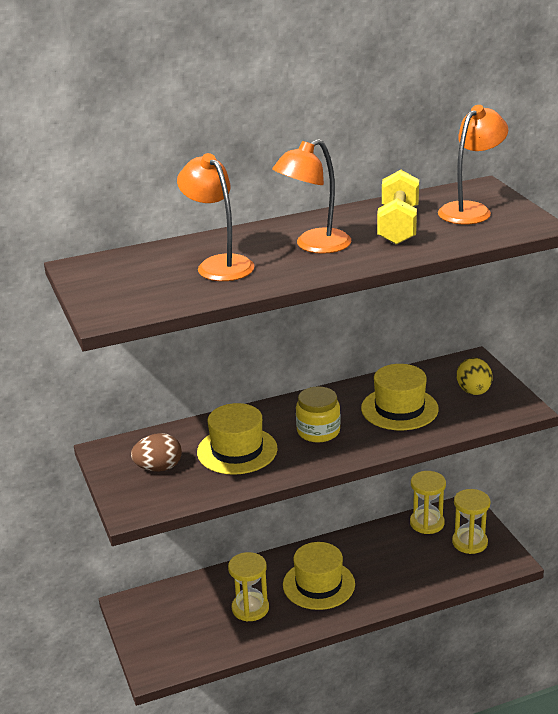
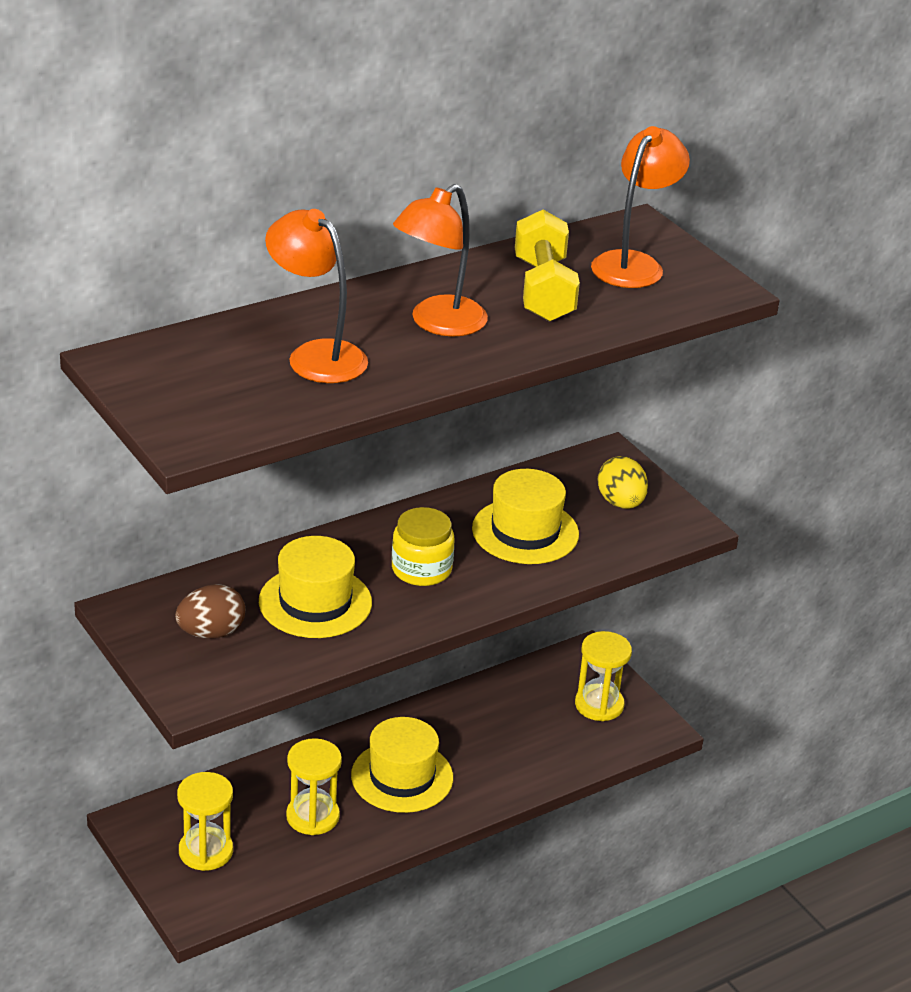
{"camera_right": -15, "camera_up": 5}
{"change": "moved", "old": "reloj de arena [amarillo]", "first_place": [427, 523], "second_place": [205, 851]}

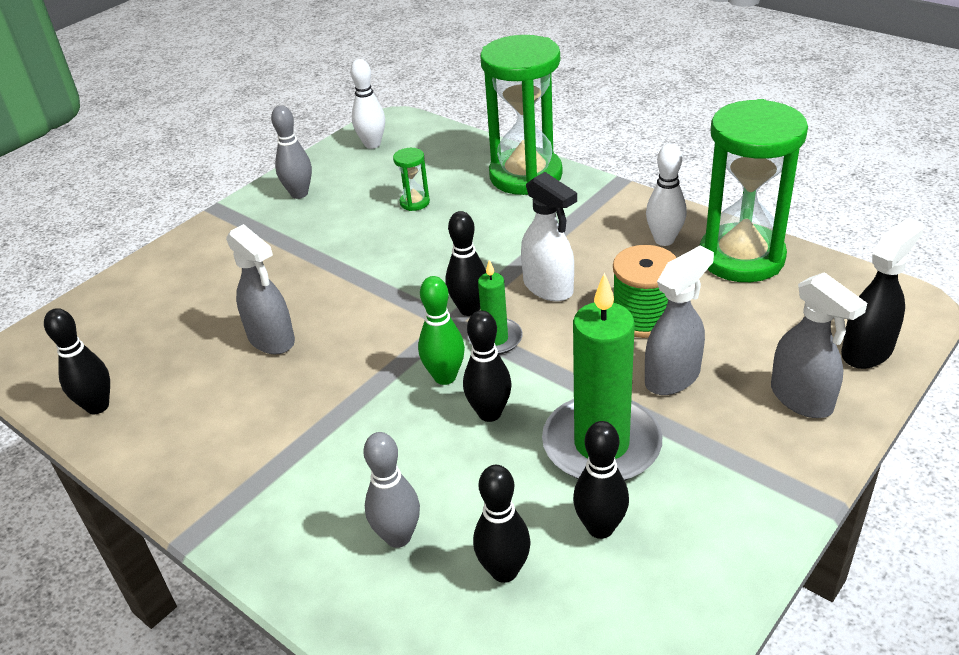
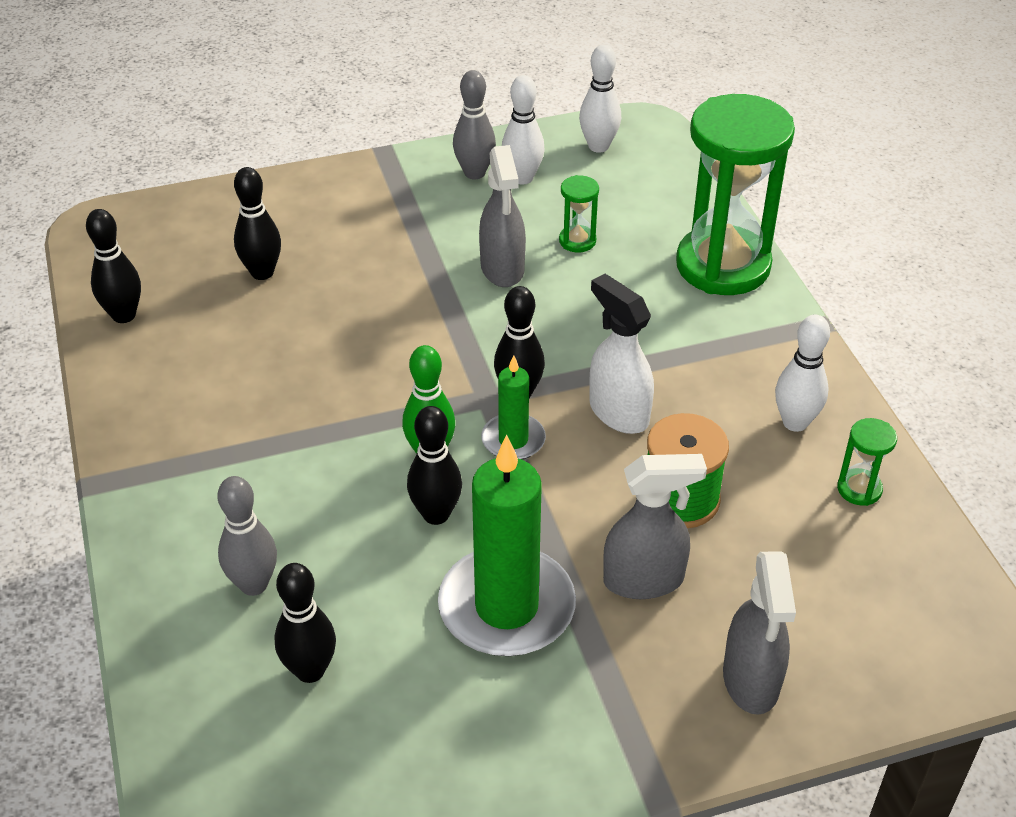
{"camera_right": 30, "camera_up": 5}
{"change": "removed", "old": "pulverizador [negro]", "first_place": [867, 351]}
{"change": "added", "new": "bolo [blanco]", "second_place": [522, 178]}
{"change": "moved", "old": "pulverizador [gris]", "first_place": [272, 339], "second_place": [502, 269]}
{"change": "moved", "old": "bolo [negro]", "first_place": [600, 528], "second_place": [262, 272]}
{"change": "turned", "old": "pulverizador [blanco]", "first_place": [548, 288], "second_place": [618, 412], "degrees": 150}
{"change": "resized", "old": "reloj de arena [verde]", "first_place": [741, 257], "second_place": [859, 489], "factor": 0.4}

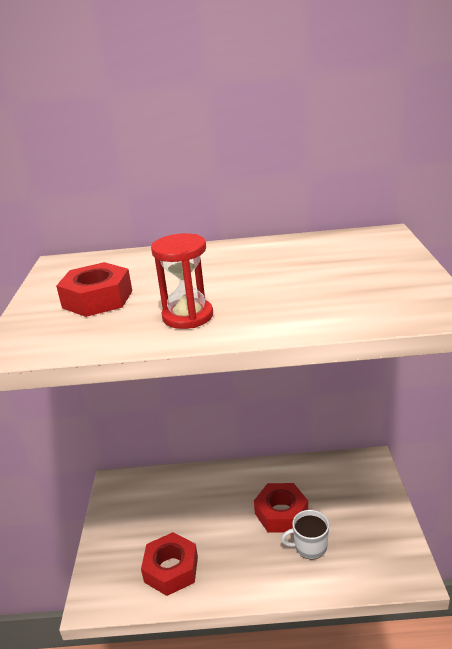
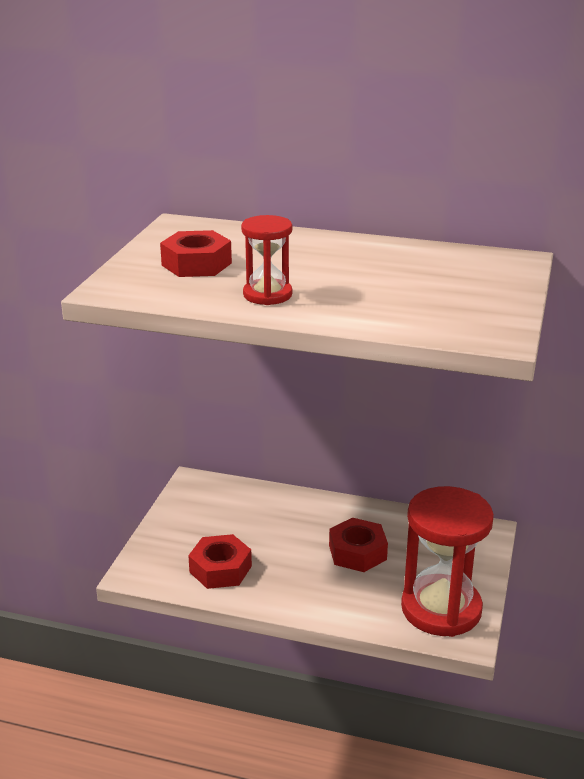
{"camera_right": 15, "camera_up": 0}
{"change": "removed", "old": "taza [blanco]", "first_place": [309, 546]}
{"change": "added", "new": "reloj de arena [rojo]", "second_place": [441, 609]}

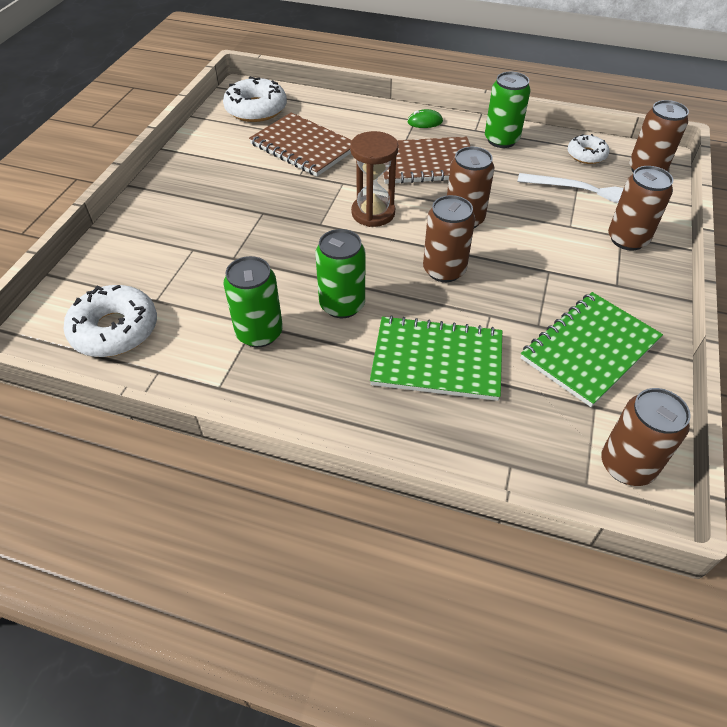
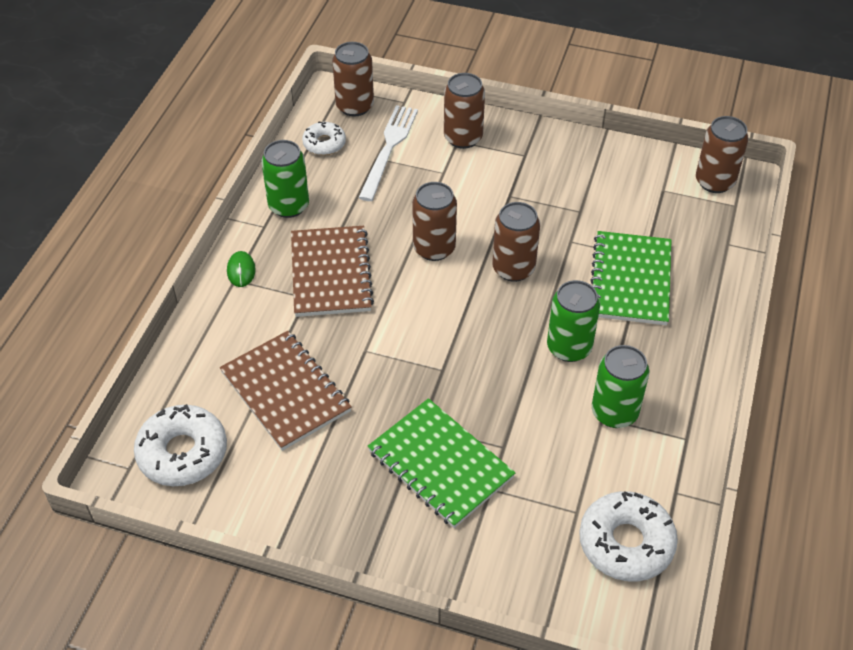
{"camera_right": -90, "camera_up": 0}
{"change": "removed", "old": "reloj de arena [marrón]", "first_place": [373, 213]}
{"change": "moved", "old": "cuaderno [verde]", "first_place": [590, 350], "second_place": [440, 464]}
{"change": "turned", "old": "cuaderno [marrón]", "first_place": [303, 147], "second_place": [285, 392], "degrees": -75}

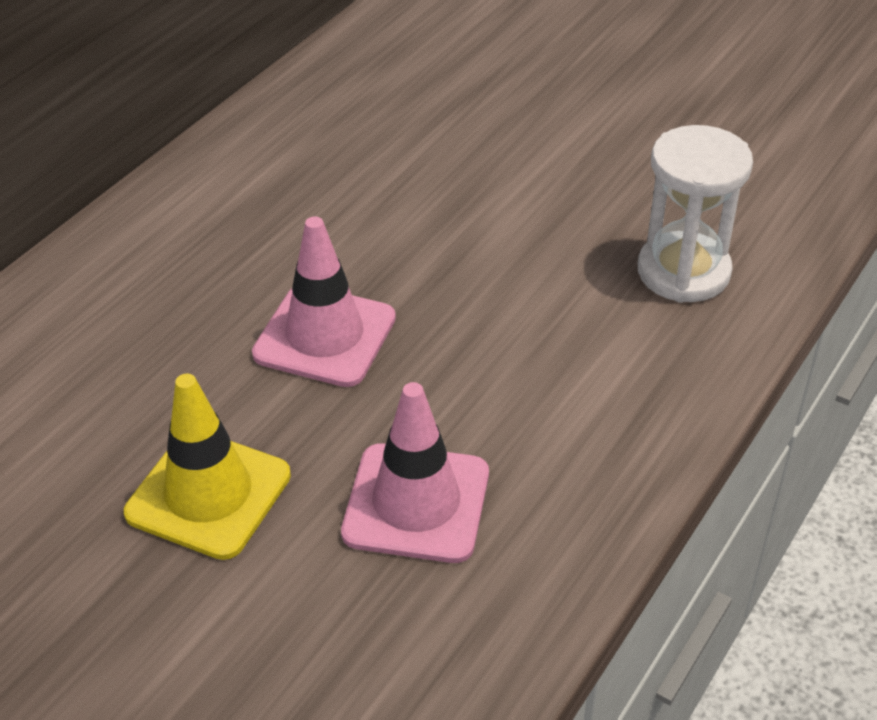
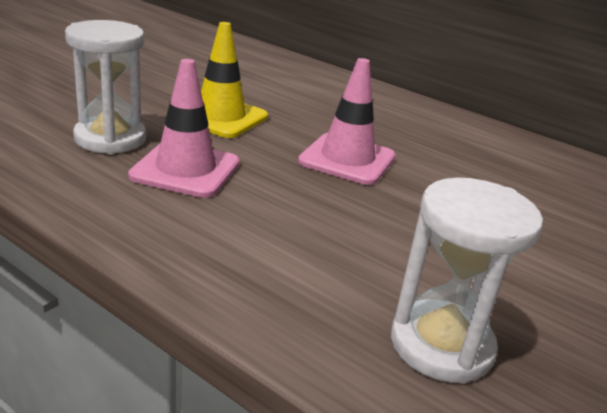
{"camera_right": 90, "camera_up": -15}
{"change": "added", "new": "reloj de arena [blanco]", "second_place": [110, 138]}

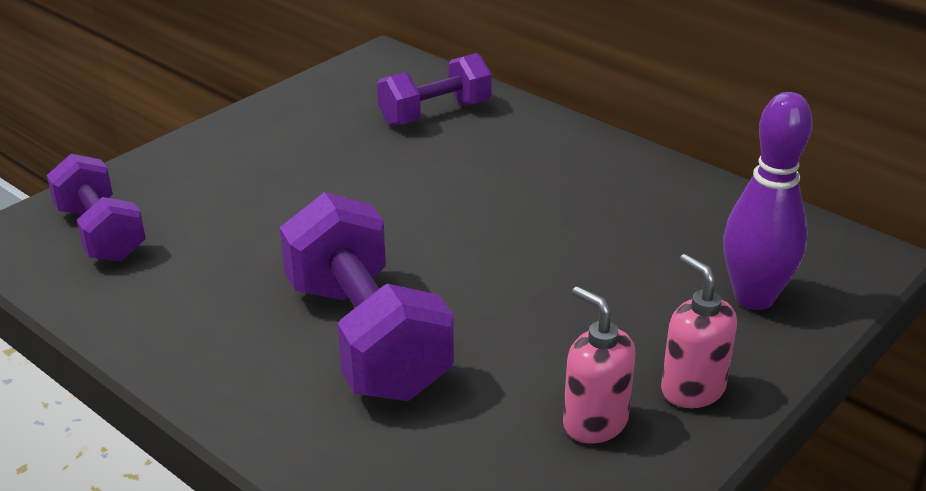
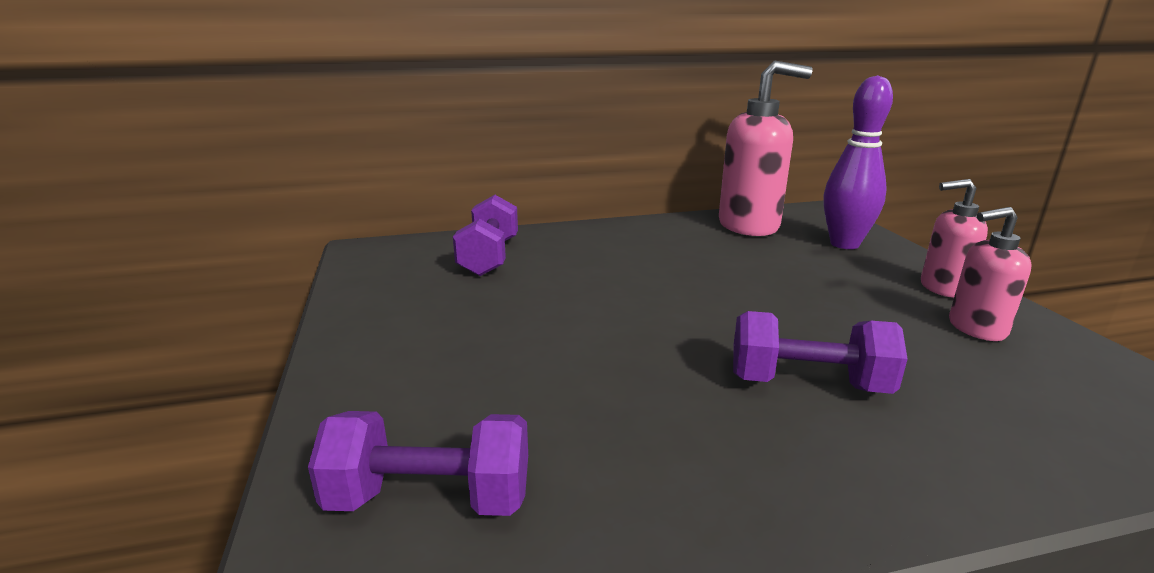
{"camera_right": -55, "camera_up": -10}
{"change": "added", "new": "dispensador de jabón [rosa]", "second_place": [749, 225]}
{"change": "resized", "old": "mancuerna [morado]", "first_place": [366, 338], "second_place": [808, 383], "factor": 0.63}

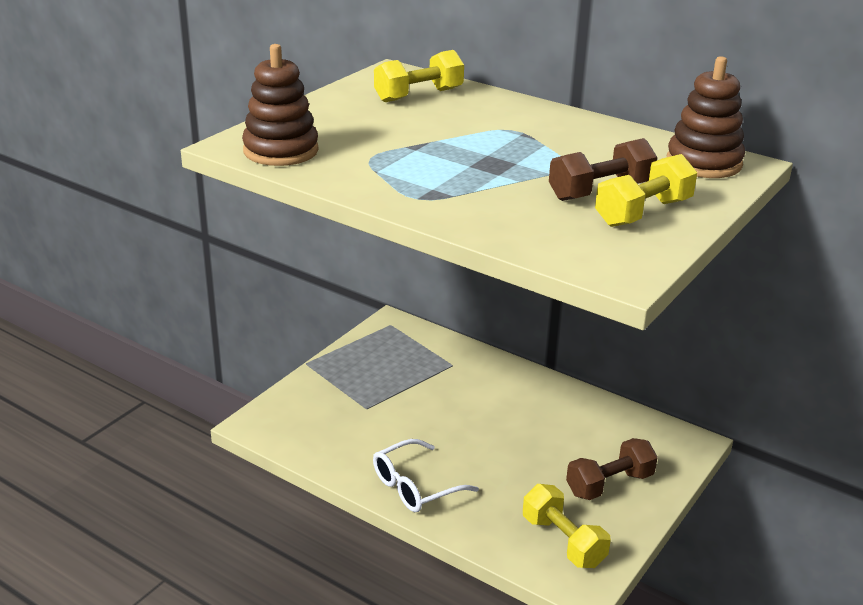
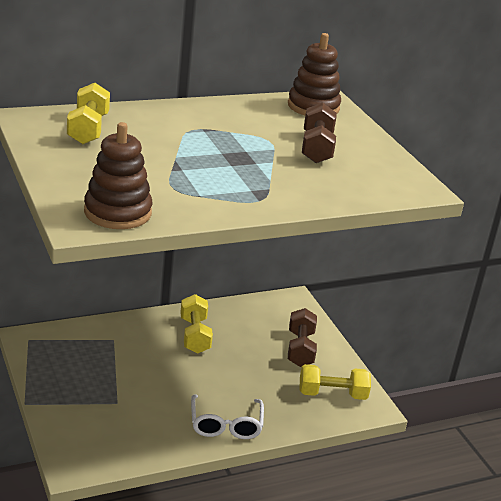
{"camera_right": -60, "camera_up": 0}
{"change": "moved", "old": "mancuerna [amarillo]", "first_place": [643, 213], "second_place": [195, 335]}

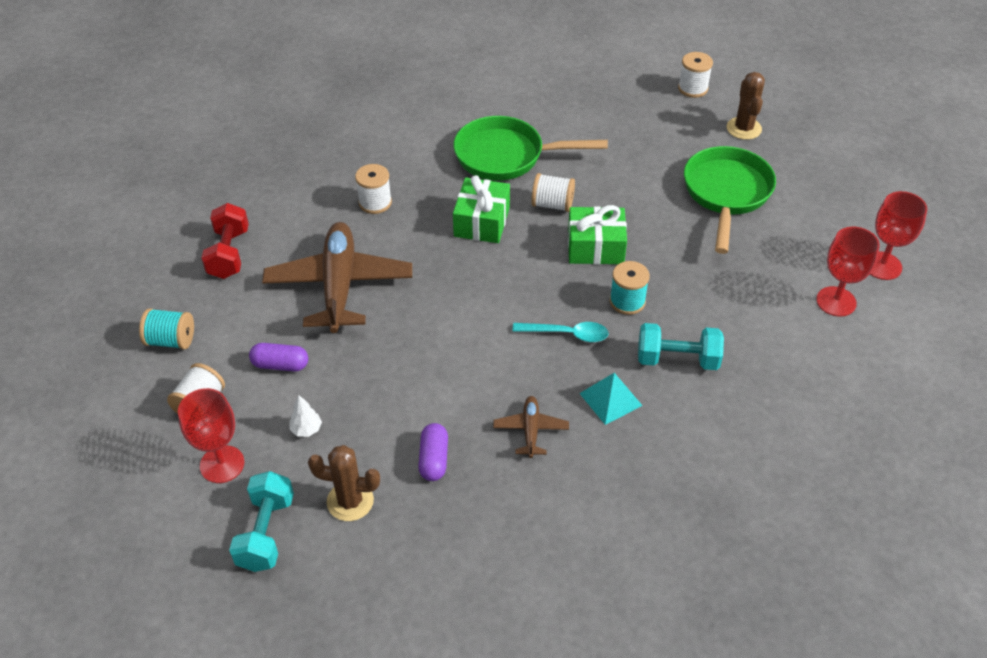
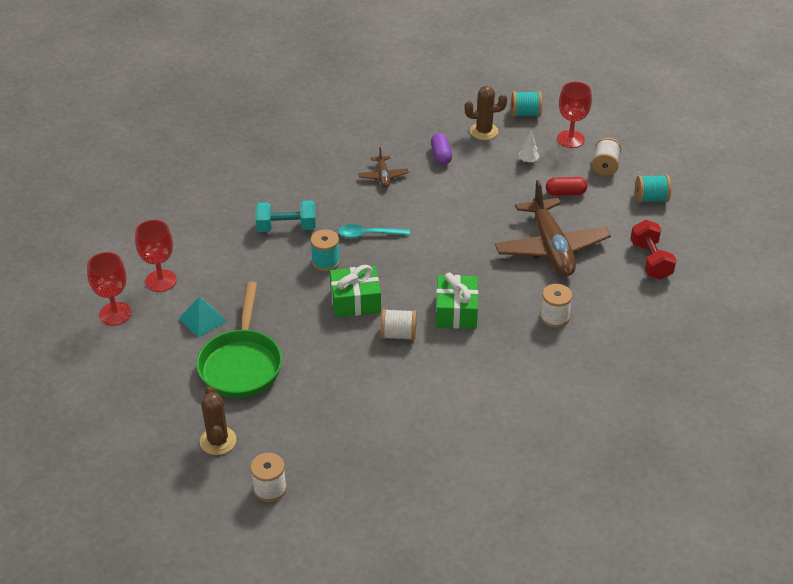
{"camera_right": 170, "camera_up": -5}
{"change": "removed", "old": "sartén [verde]", "first_place": [506, 156]}
{"change": "moved", "old": "pirámide [turquesa]", "first_place": [610, 399], "second_place": [202, 319]}
{"change": "replaced", "old": "mancuerna [turquesa]", "new": "carrete [turquesa]", "first_place": [266, 533], "second_place": [525, 114]}
{"change": "recoloured", "old": "cápsula [morado]", "new": "cápsula [rojo]", "first_place": [280, 365], "second_place": [565, 193]}

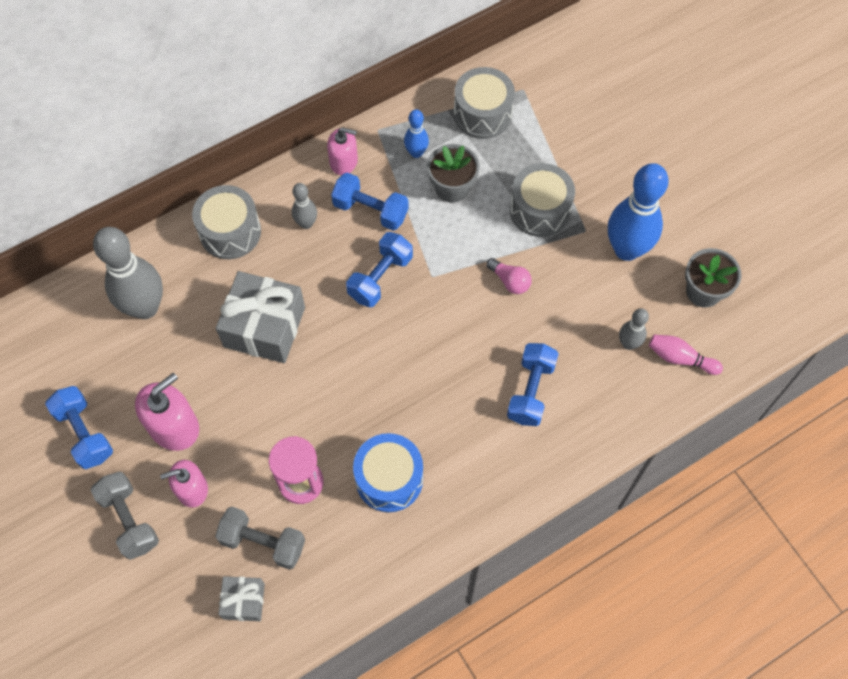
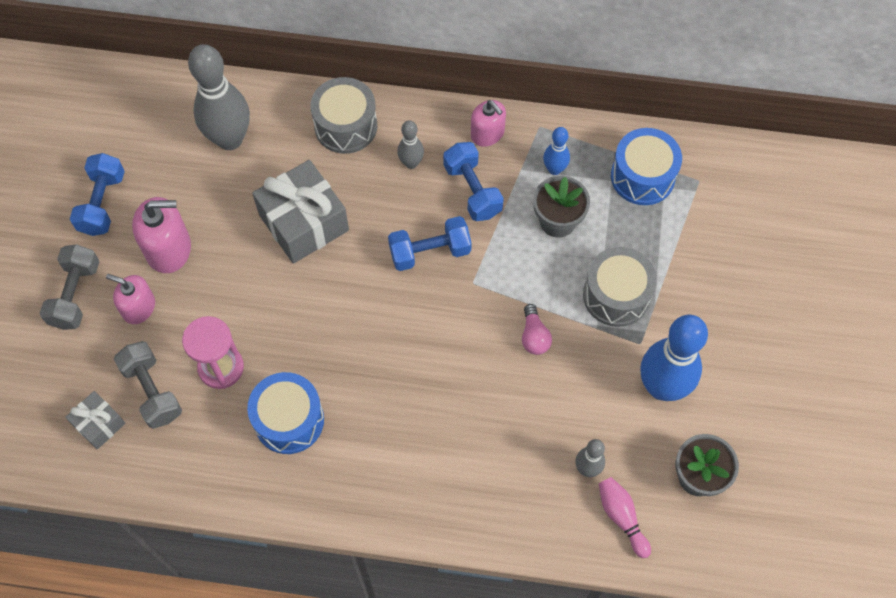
{"camera_right": 40, "camera_up": 0}
{"change": "removed", "old": "mancuerna [azul]", "first_place": [531, 391]}
{"change": "recoloured", "old": "tambor [gris]", "new": "tambor [azul]", "first_place": [482, 114], "second_place": [642, 176]}

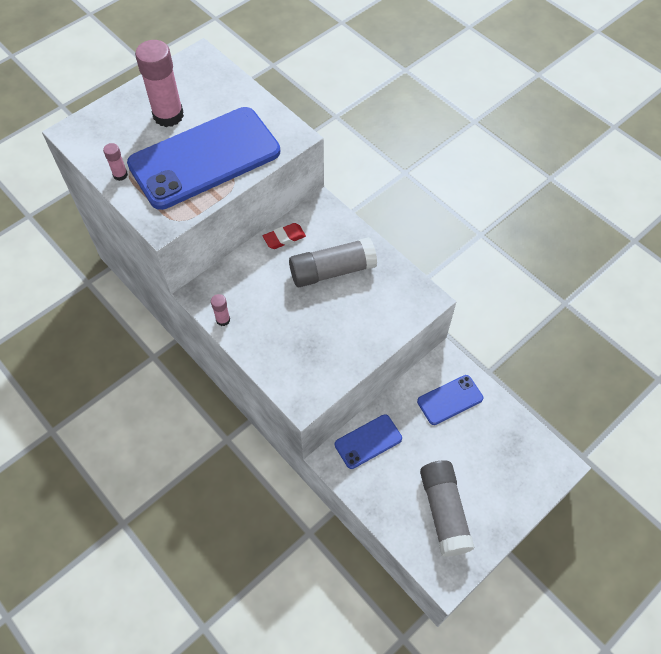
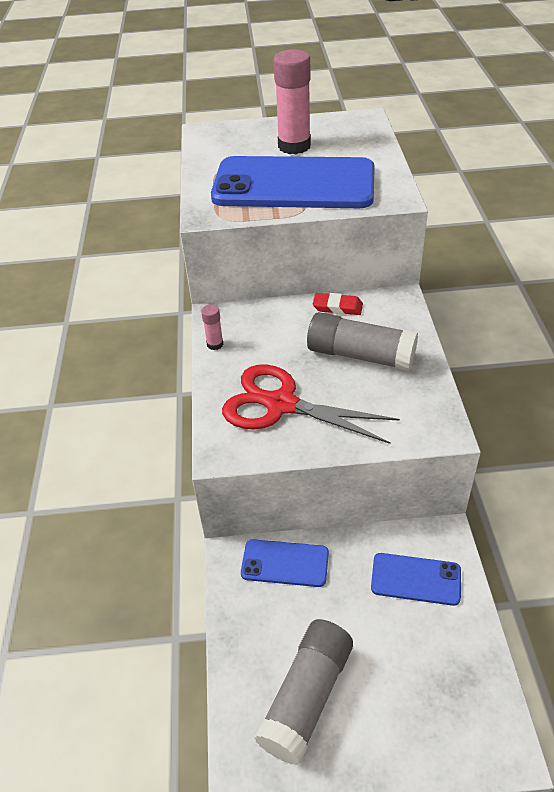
{"camera_right": 40, "camera_up": -15}
{"change": "removed", "old": "barra de pegamento [rosa]", "first_place": [120, 175]}
{"change": "added", "new": "tijeras [rojo]", "second_place": [281, 404]}

